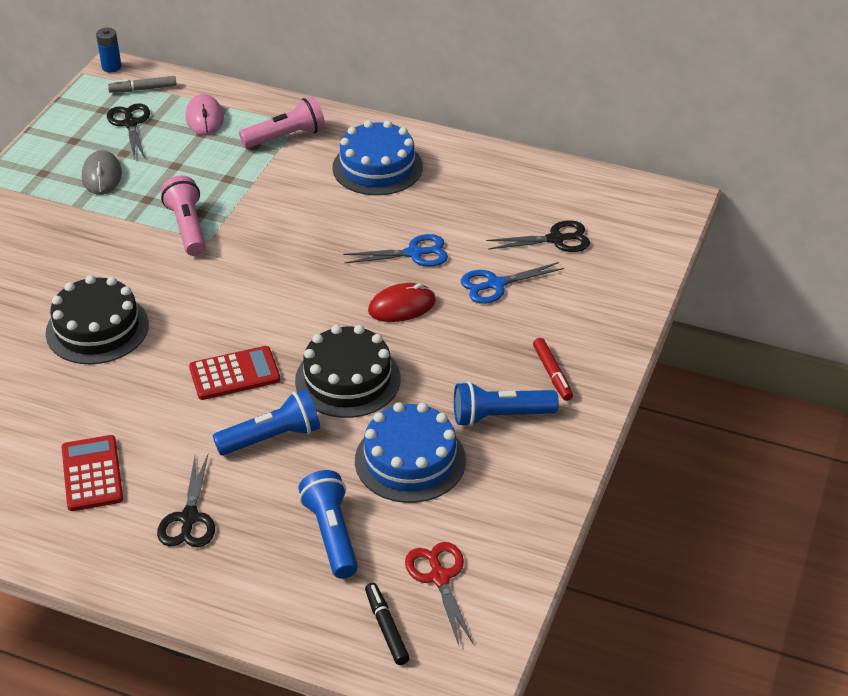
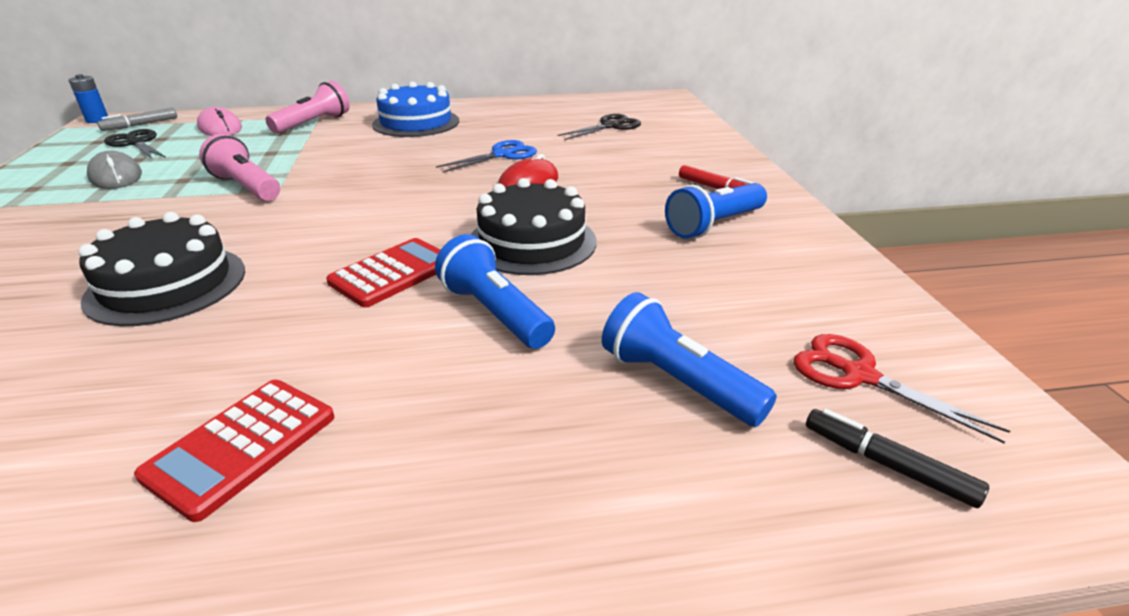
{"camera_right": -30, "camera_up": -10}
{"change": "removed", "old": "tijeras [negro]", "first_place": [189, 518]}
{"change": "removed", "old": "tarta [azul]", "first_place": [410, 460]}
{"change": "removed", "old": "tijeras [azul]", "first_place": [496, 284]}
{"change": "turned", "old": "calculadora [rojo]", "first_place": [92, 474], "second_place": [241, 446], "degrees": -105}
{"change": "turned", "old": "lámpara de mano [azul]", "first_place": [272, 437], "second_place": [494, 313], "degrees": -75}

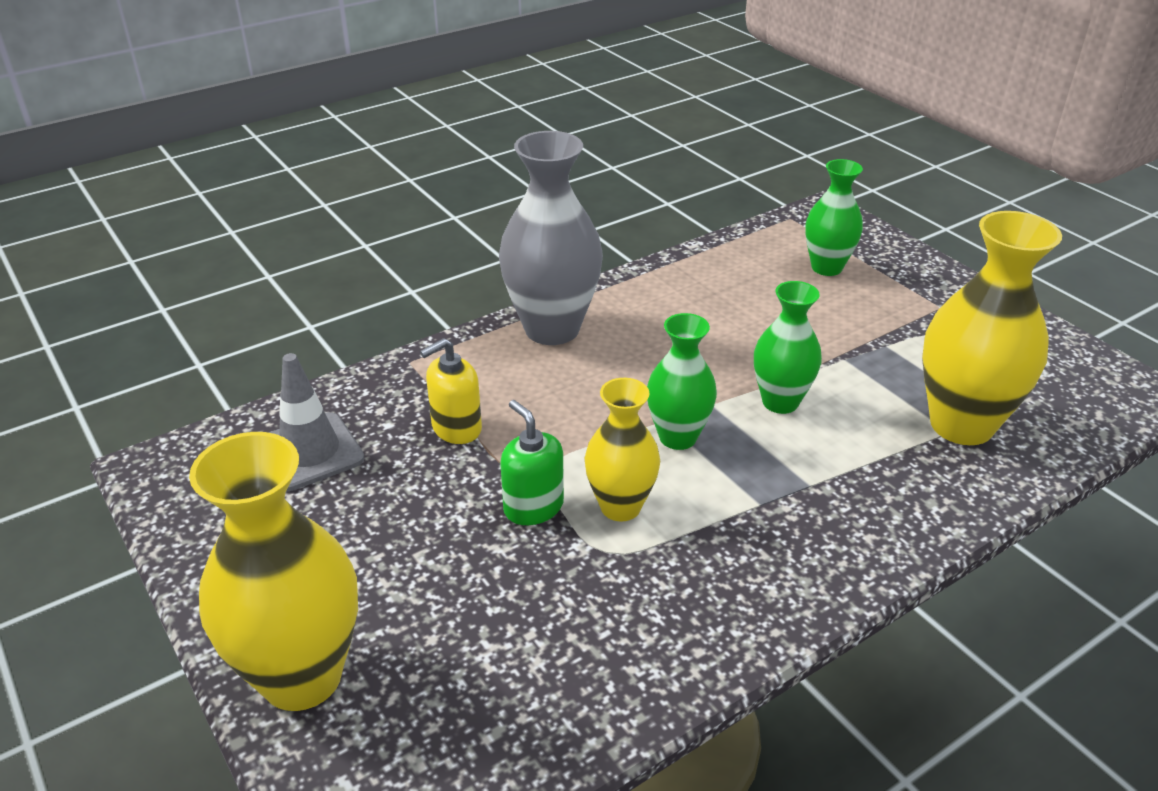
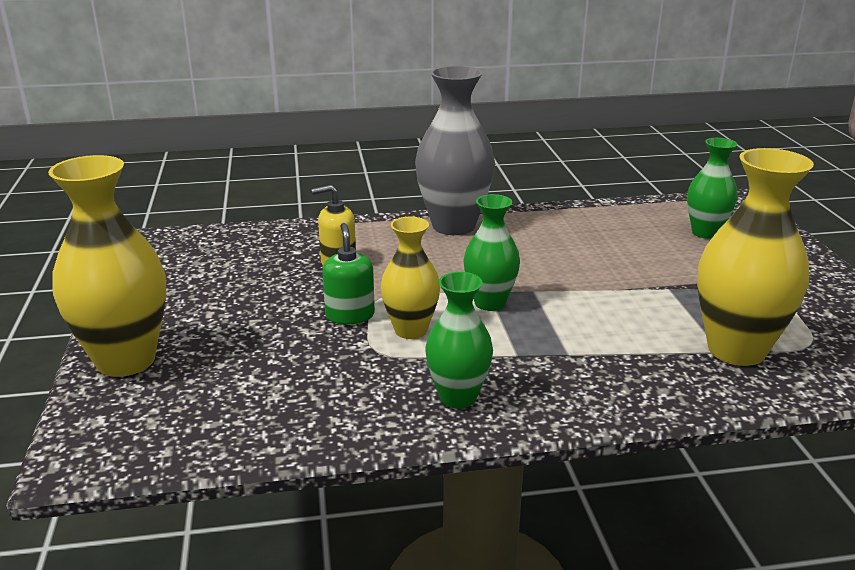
{"camera_right": 25, "camera_up": -10}
{"change": "removed", "old": "cono de tráfico [gris]", "first_place": [310, 452]}
{"change": "moved", "old": "florero [verde]", "first_place": [780, 402], "second_place": [458, 397]}

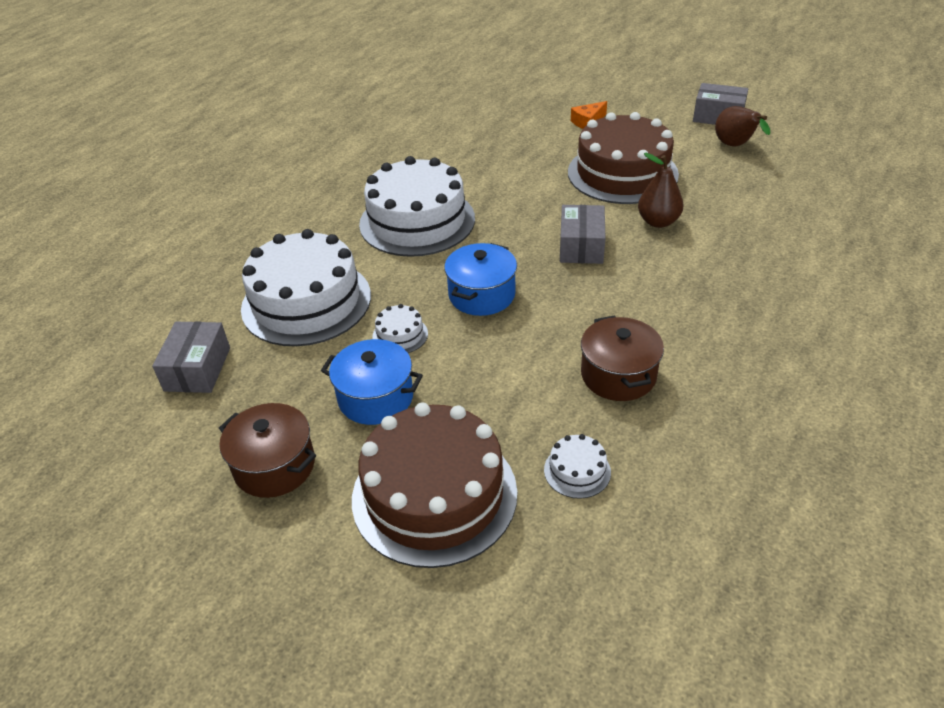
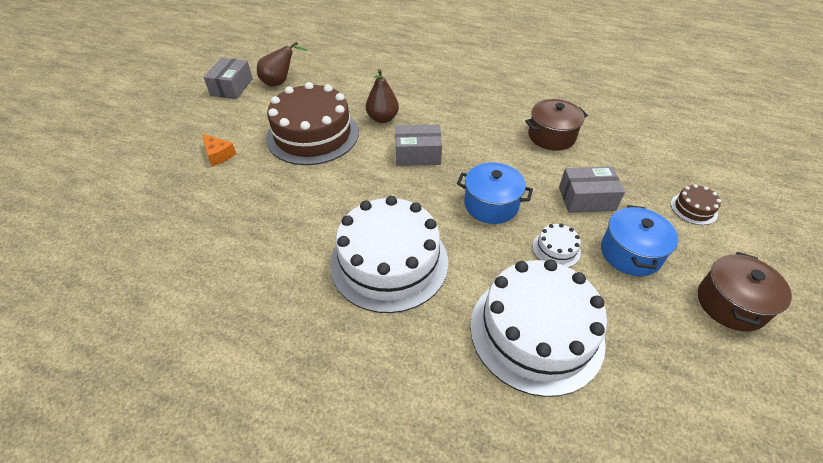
{"camera_right": -100, "camera_up": 5}
{"change": "removed", "old": "tarta [blanco]", "first_place": [577, 471]}
{"change": "moved", "old": "caja [gris]", "first_place": [198, 369], "second_place": [586, 199]}
{"change": "resized", "old": "tarta [marrón]", "first_place": [434, 494], "second_place": [693, 209], "factor": 0.41}

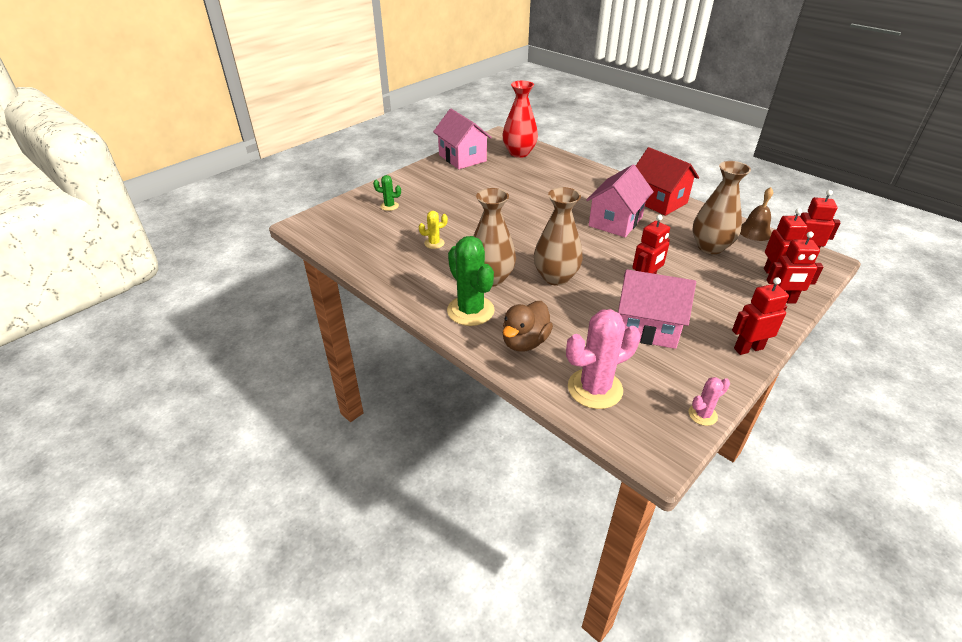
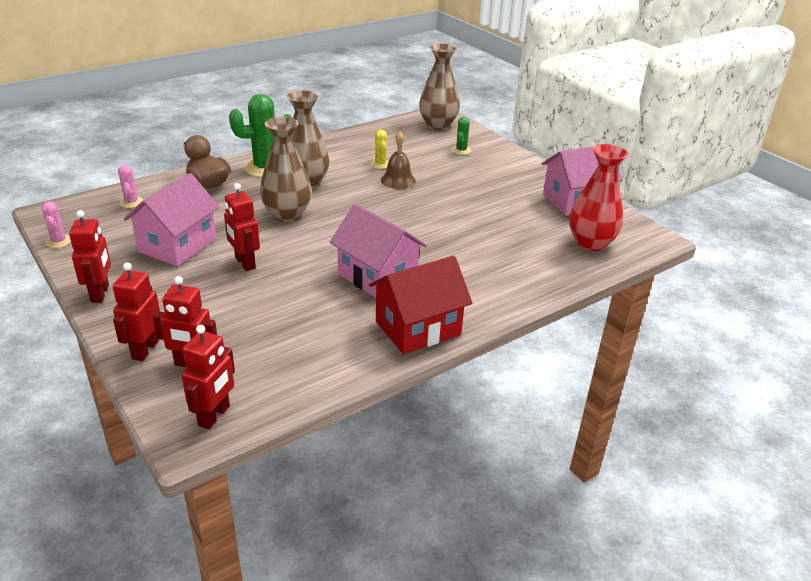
{"camera_right": 100, "camera_up": -5}
{"change": "moved", "old": "florero [marrón]", "first_place": [710, 247], "second_place": [438, 125]}
{"change": "moved", "old": "campana [marrón]", "first_place": [754, 231], "second_place": [398, 180]}
{"change": "resized", "old": "cactus [rosa]", "first_place": [595, 389], "second_place": [131, 202], "factor": 0.49}

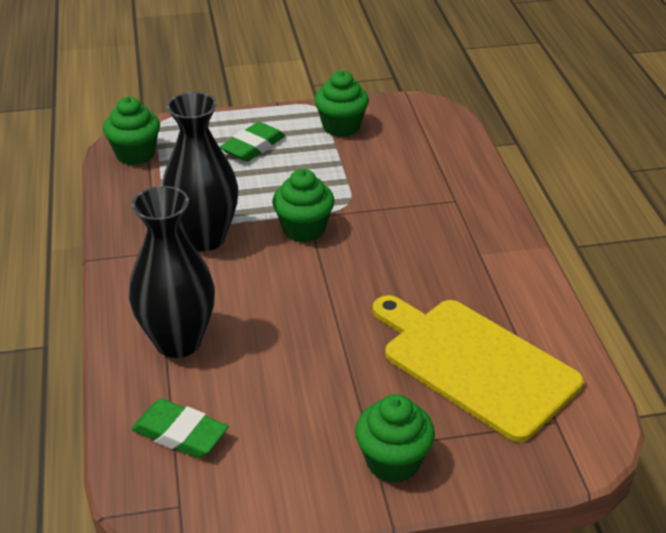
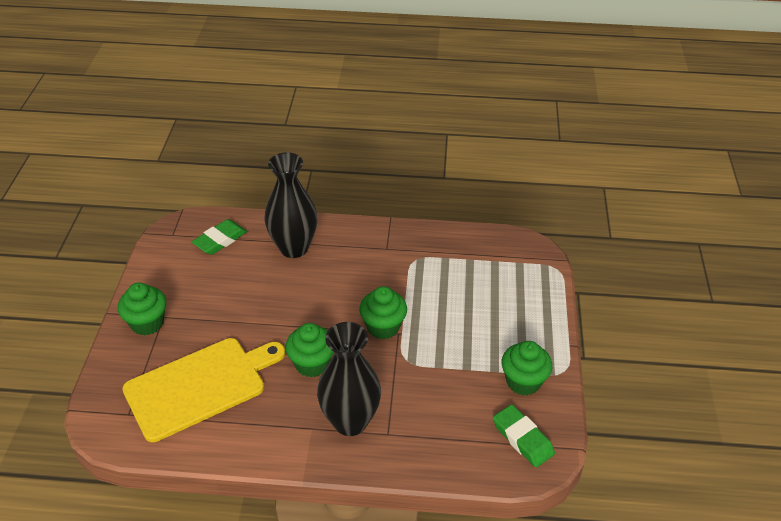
{"camera_right": 105, "camera_up": 5}
{"change": "moved", "old": "magdalena [verde]", "first_place": [135, 154], "second_place": [312, 364]}
{"change": "moved", "old": "florero [negro]", "first_place": [204, 238], "second_place": [350, 421]}
{"change": "moved", "old": "goma de borrar [verde]", "first_place": [253, 147], "second_place": [522, 438]}

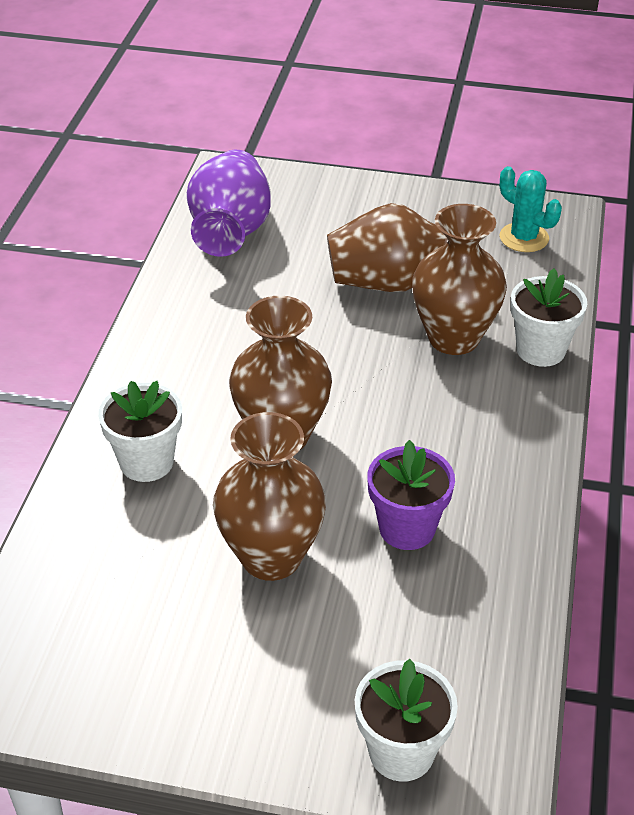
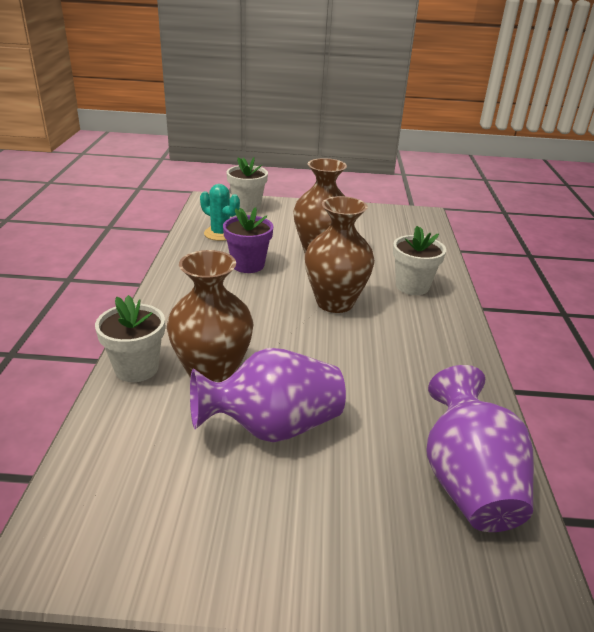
{"camera_right": 170, "camera_up": -10}
{"change": "moved", "old": "cactus [turquesa]", "first_place": [524, 238], "second_place": [220, 233]}
{"change": "recoloured", "old": "florero [marrón]", "new": "florero [morado]", "first_place": [392, 282], "second_place": [272, 427]}

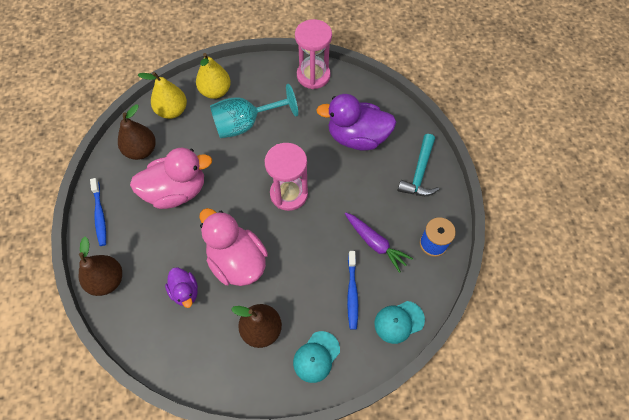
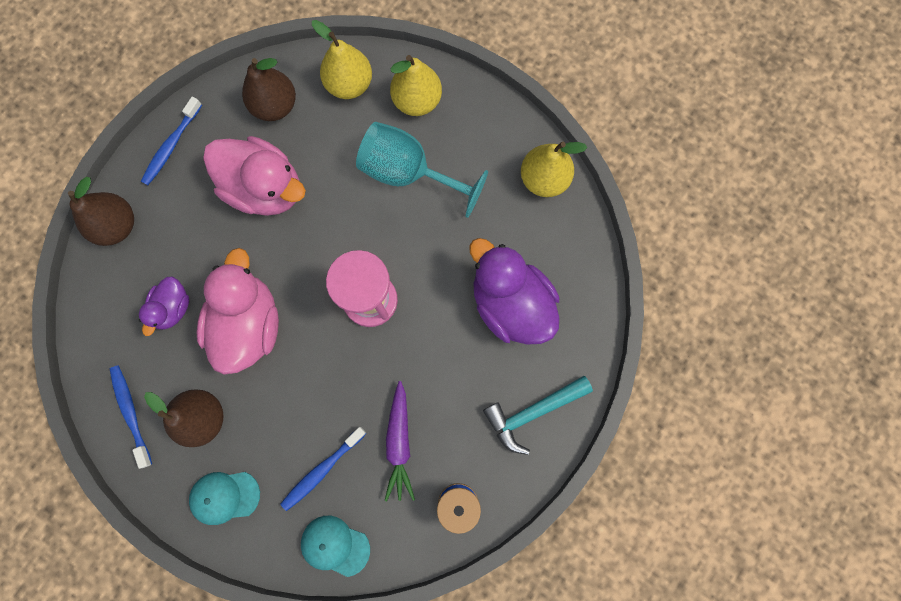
{"camera_right": 45, "camera_up": 15}
{"change": "added", "new": "cepillo de dientes [azul]", "second_place": [131, 413]}
{"change": "replaced", "old": "reloj de arena [rosa]", "new": "pera [amarillo]", "first_place": [313, 76], "second_place": [544, 179]}

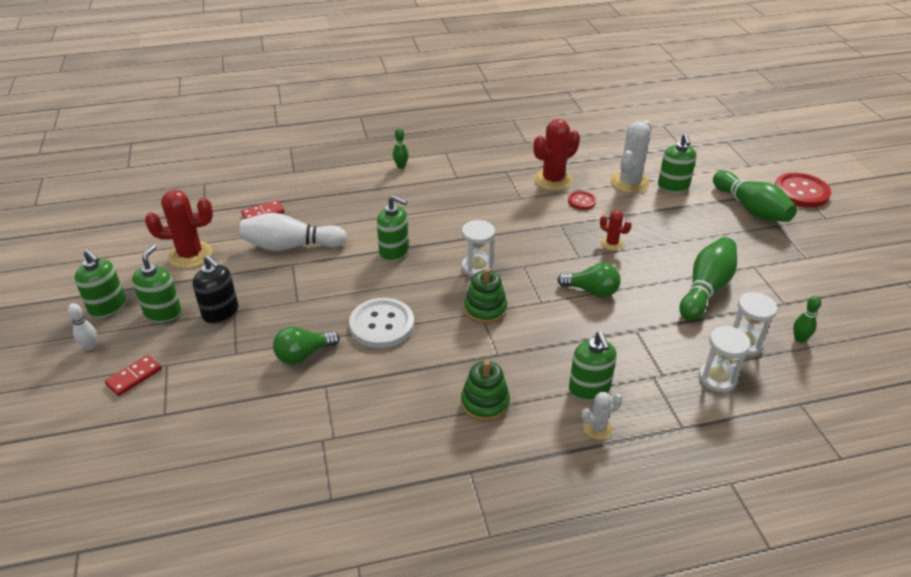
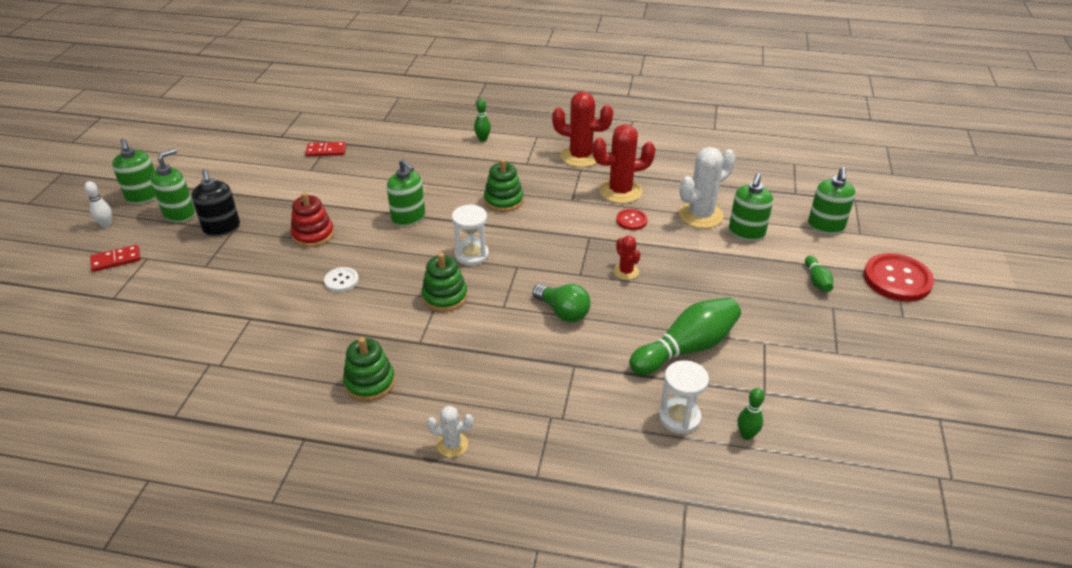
{"camera_right": 25, "camera_up": 0}
{"change": "removed", "old": "bolo [blanco]", "first_place": [291, 246]}
{"change": "removed", "old": "bombilla [verde]", "first_place": [304, 355]}
{"change": "removed", "old": "reloj de arena [blanco]", "first_place": [717, 378]}
{"change": "added", "new": "juguete apilable [rojo]", "second_place": [313, 235]}
{"change": "added", "new": "juguete apilable [verde]", "second_place": [503, 200]}
{"change": "moved", "old": "cactus [rojo]", "first_place": [190, 255], "second_place": [580, 156]}
{"change": "moved", "old": "dispensador de jabón [verde]", "first_place": [589, 389], "second_place": [826, 226]}
{"change": "resized", "old": "botón [blanco]", "first_place": [382, 325], "second_place": [341, 281], "factor": 0.52}
{"change": "resized", "old": "bolo [verde]", "first_place": [751, 209], "second_place": [817, 281], "factor": 0.48}

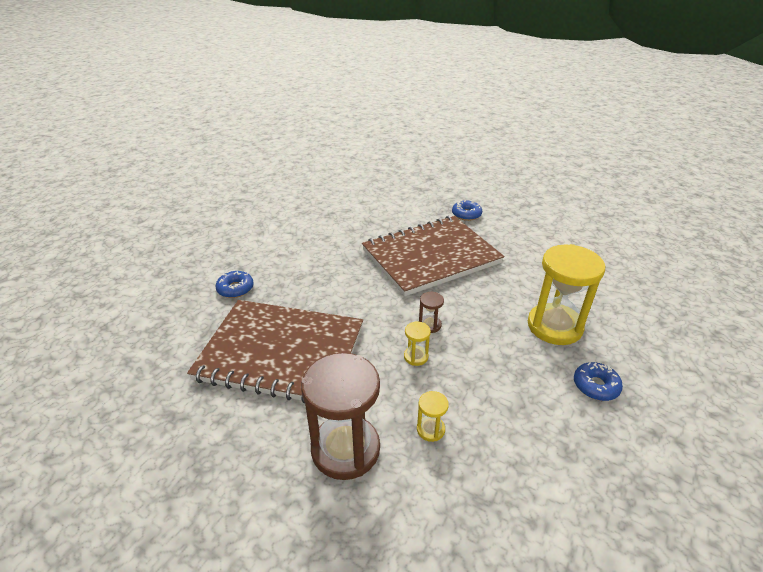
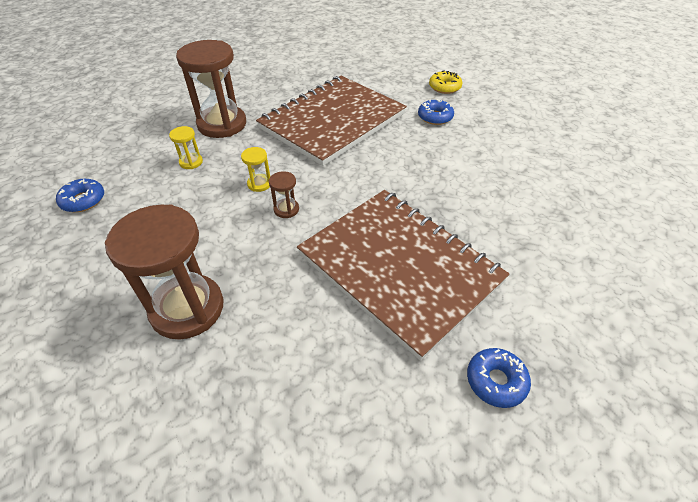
{"camera_right": 120, "camera_up": 10}
{"change": "added", "new": "rosquilla [amarillo]", "second_place": [444, 87]}
{"change": "moved", "old": "rosquilla [azul]", "first_place": [595, 386], "second_place": [83, 200]}
{"change": "recoloured", "old": "reloj de arena [amarillo]", "new": "reloj de arena [marrón]", "first_place": [554, 326], "second_place": [187, 308]}
{"change": "turned", "old": "cuaderno [marrón]", "first_place": [431, 256], "second_place": [399, 268], "degrees": -45}

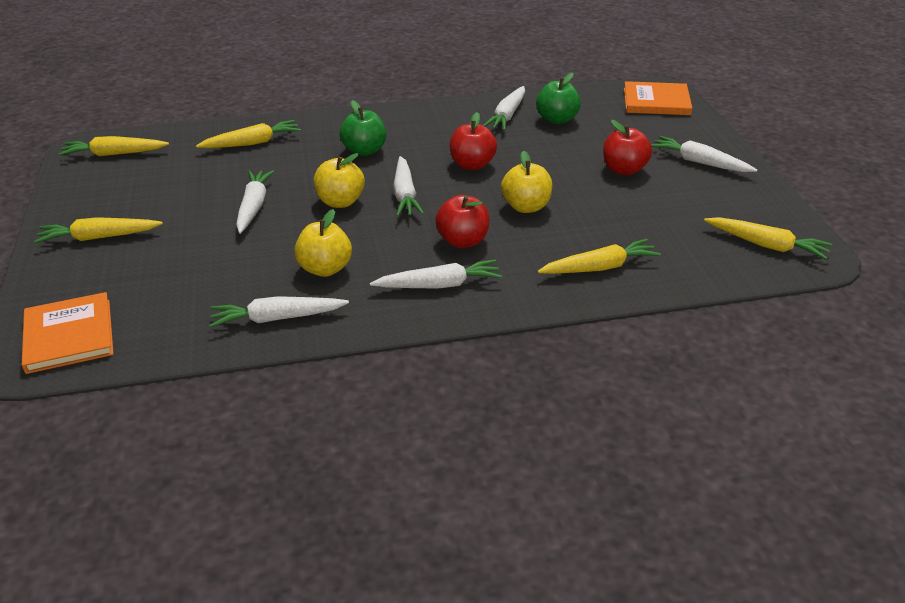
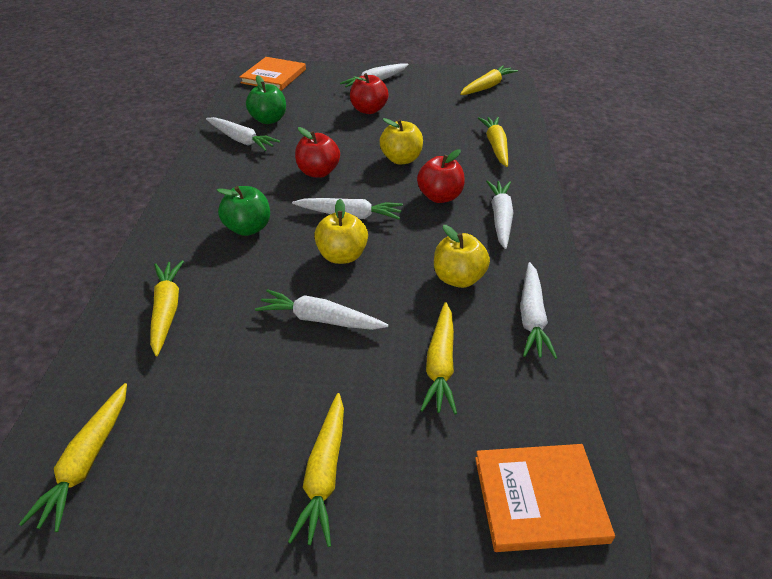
{"camera_right": -75, "camera_up": 5}
{"change": "added", "new": "zanahoria [amarillo]", "second_place": [440, 364]}

